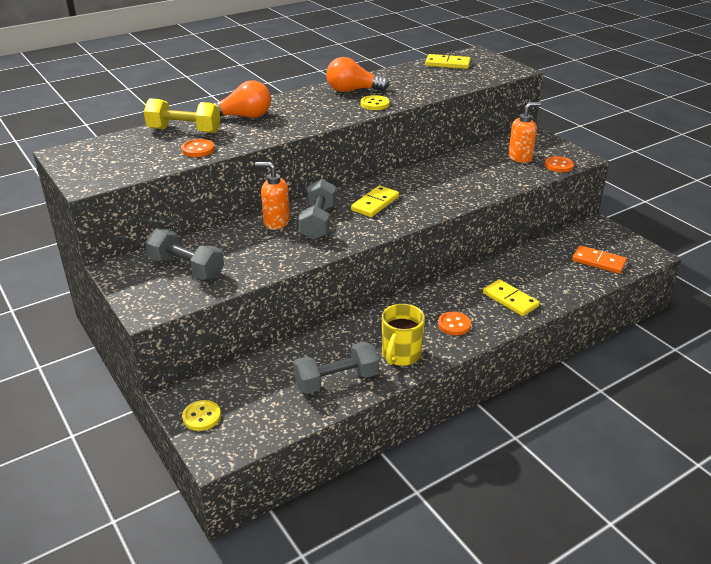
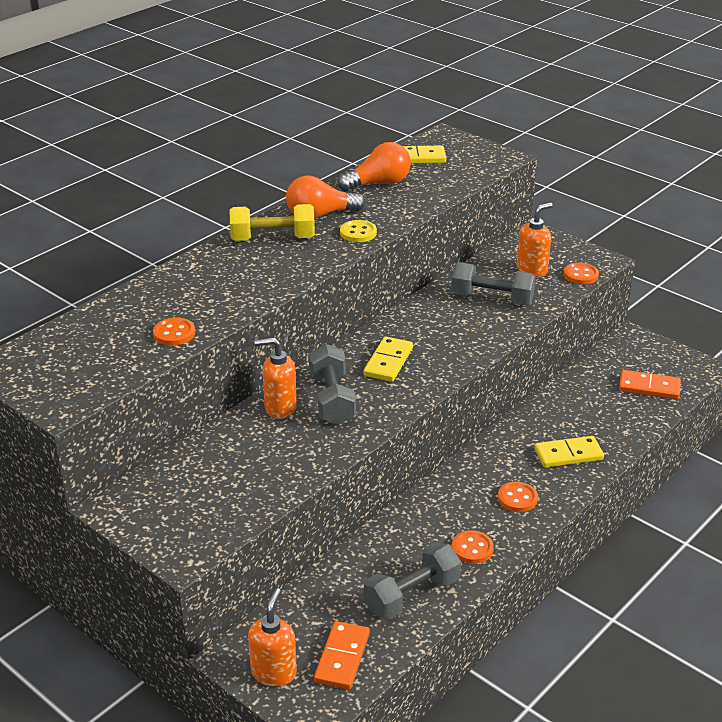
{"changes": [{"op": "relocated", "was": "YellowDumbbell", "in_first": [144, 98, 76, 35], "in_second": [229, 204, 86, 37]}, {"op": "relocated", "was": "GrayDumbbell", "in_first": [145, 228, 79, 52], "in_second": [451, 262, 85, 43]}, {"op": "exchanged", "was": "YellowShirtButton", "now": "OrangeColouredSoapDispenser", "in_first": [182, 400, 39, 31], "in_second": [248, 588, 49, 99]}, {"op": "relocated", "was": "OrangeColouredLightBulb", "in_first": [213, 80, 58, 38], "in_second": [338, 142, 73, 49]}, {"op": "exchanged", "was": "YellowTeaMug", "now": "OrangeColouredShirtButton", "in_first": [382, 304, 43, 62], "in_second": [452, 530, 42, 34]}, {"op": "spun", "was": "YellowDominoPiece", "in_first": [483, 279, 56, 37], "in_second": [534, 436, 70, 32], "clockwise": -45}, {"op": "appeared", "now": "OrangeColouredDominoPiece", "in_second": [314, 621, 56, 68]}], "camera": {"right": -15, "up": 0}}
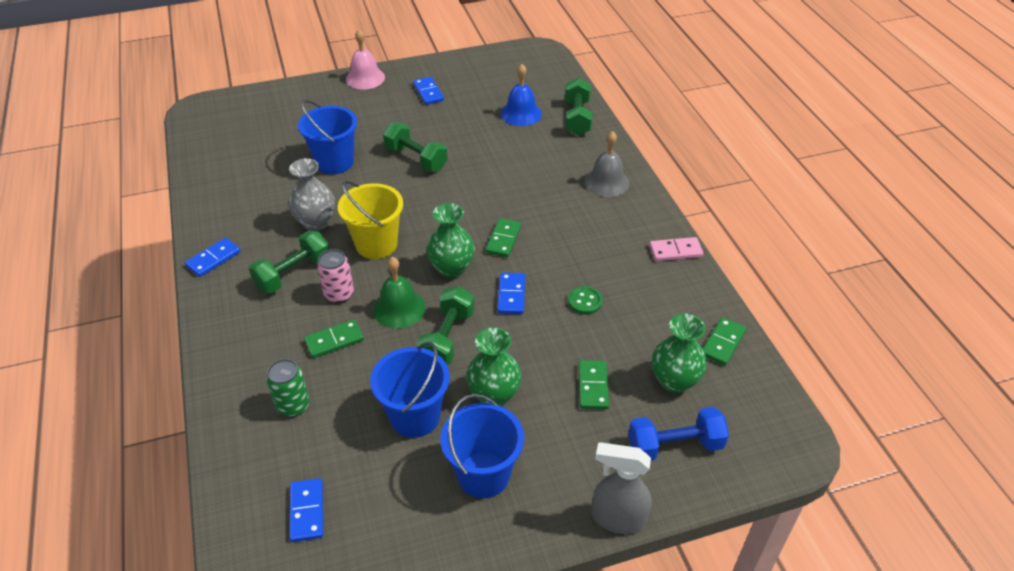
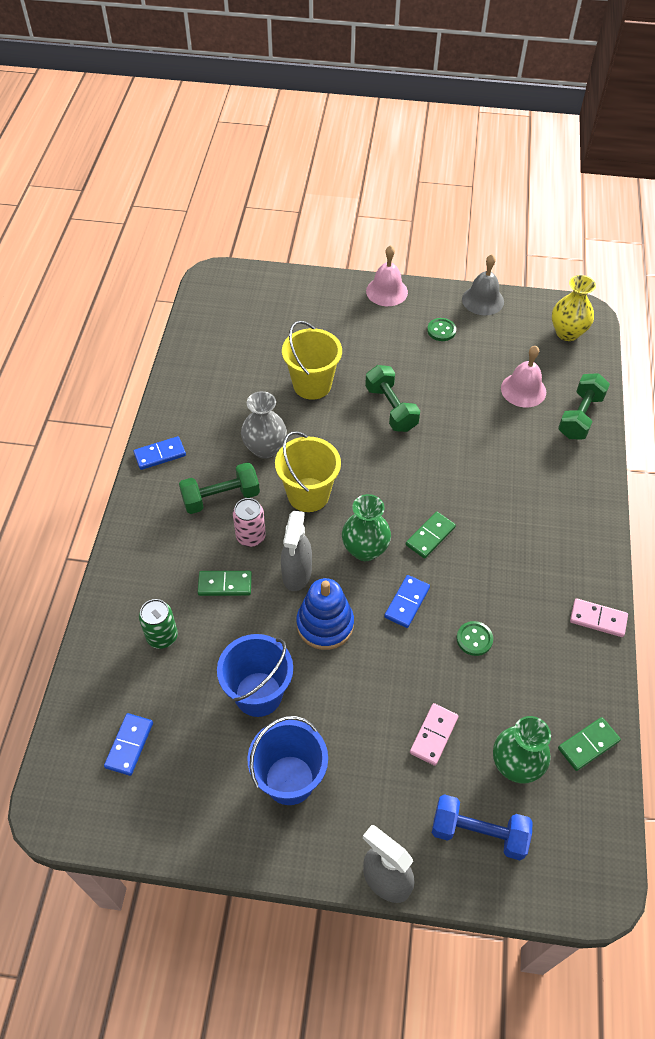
{"changes": [{"op": "colour", "was": "CobaltPail", "now": "YellowPail", "in_first": [298, 100, 59, 74], "in_second": [282, 321, 60, 79]}, {"op": "exchanged", "was": "LeafGreenSchoolBell", "now": "GraySprayBottle", "in_first": [373, 257, 53, 72], "in_second": [281, 511, 31, 80]}, {"op": "exchanged", "was": "CobaltDominoPiece", "now": "LeafGreenShirtButton", "in_first": [413, 77, 31, 28], "in_second": [427, 318, 29, 23]}, {"op": "exchanged", "was": "LeafGreenDumbbell", "now": "CobaltRingStacker", "in_first": [417, 286, 57, 79], "in_second": [296, 578, 58, 72]}, {"op": "missing", "was": "LeafGreenFlowerVase", "in_first": [466, 327, 56, 79]}, {"op": "colour", "was": "CobaltSchoolBell", "now": "RosePinkSchoolBell", "in_first": [501, 64, 41, 62], "in_second": [501, 346, 45, 61]}, {"op": "colour", "was": "LeafGreenDominoPiece", "now": "RosePinkDominoPiece", "in_first": [578, 360, 31, 49], "in_second": [410, 703, 48, 63]}, {"op": "relocated", "was": "GraySchoolBell", "in_first": [584, 131, 46, 66], "in_second": [462, 254, 42, 61]}, {"op": "appeared", "now": "YellowFlowerVase", "in_second": [552, 275, 44, 66]}], "camera": {"right": 25, "up": 10}}
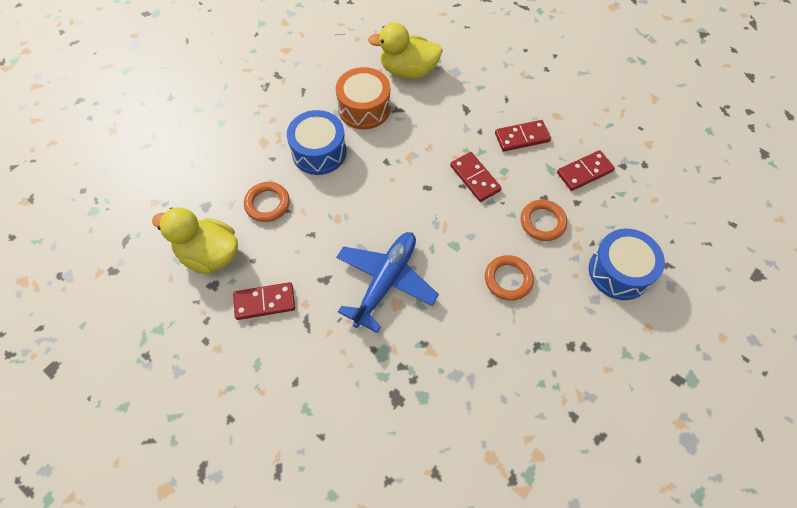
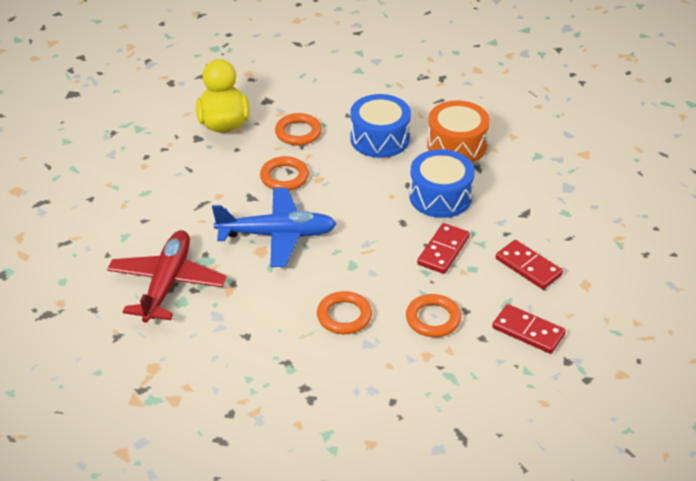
{"changes": [{"op": "missing", "was": "ScarletDominoPiece", "in_first": [233, 282, 62, 38]}, {"op": "missing", "was": "YellowDuck", "in_first": [368, 22, 75, 57]}, {"op": "relocated", "was": "CobaltDrum", "in_first": [589, 229, 76, 71], "in_second": [409, 149, 66, 69]}, {"op": "appeared", "now": "ScarletToyPlane", "in_second": [107, 230, 120, 93]}, {"op": "appeared", "now": "OrangeColouredTorus", "in_second": [260, 156, 49, 35]}], "camera": {"right": 60, "up": -20}}
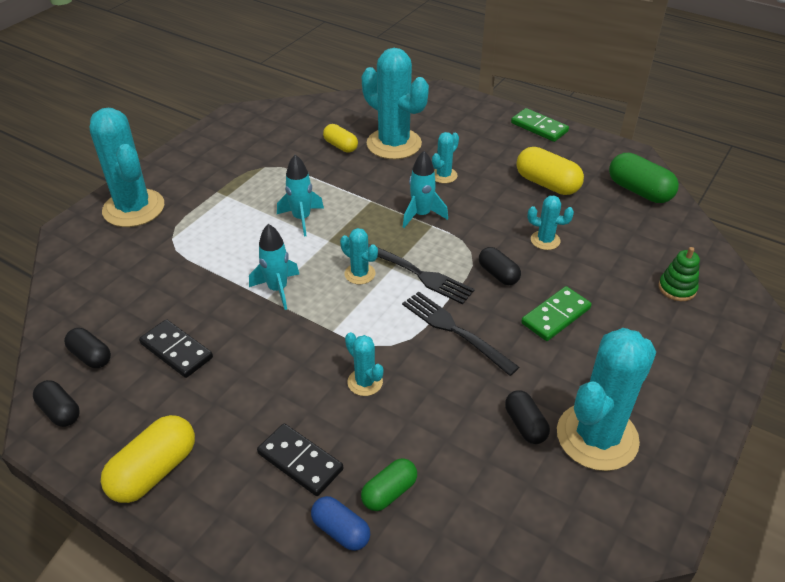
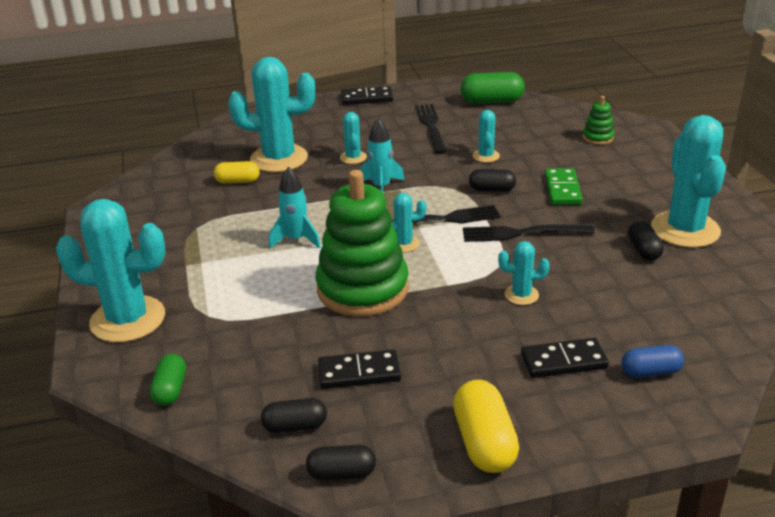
{"changes": [{"op": "exchanged", "was": "AquaSpaceship", "now": "LeafGreenRingStacker", "in_first": [249, 224, 50, 86], "in_second": [316, 170, 93, 147]}, {"op": "relocated", "was": "LeafGreenPill", "in_first": [361, 458, 56, 53], "in_second": [150, 354, 36, 52]}, {"op": "spun", "was": "EbonyPill", "in_first": [505, 390, 45, 54], "in_second": [628, 221, 36, 39], "clockwise": 60}, {"op": "colour", "was": "LeafGreenDominoPiece", "now": "EbonyDominoPiece", "in_first": [511, 108, 58, 34], "in_second": [341, 86, 52, 19]}, {"op": "exchanged", "was": "YellowPill", "now": "EbonyDinnerFork", "in_first": [516, 147, 68, 48], "in_second": [415, 104, 32, 50]}, {"op": "spun", "was": "AquaCactus", "in_first": [527, 195, 47, 55], "in_second": [472, 110, 28, 53], "clockwise": -60}], "camera": {"right": -45, "up": -10}}
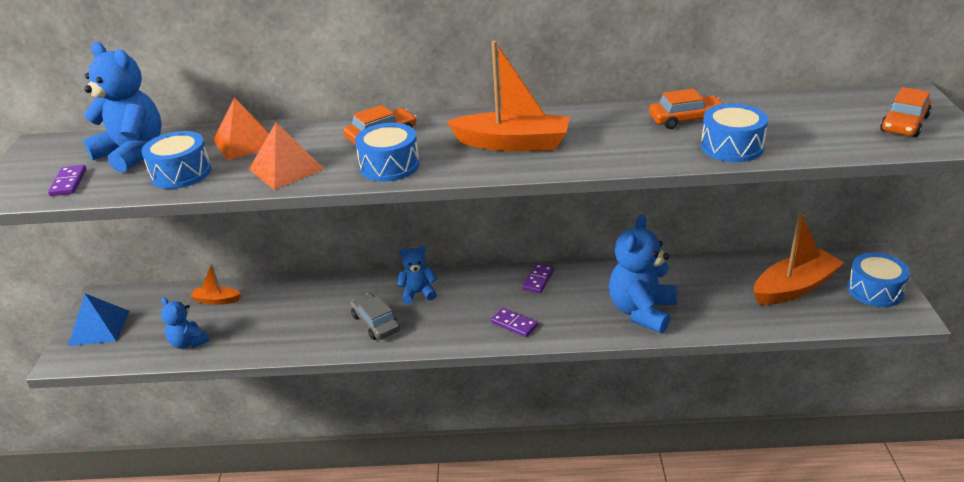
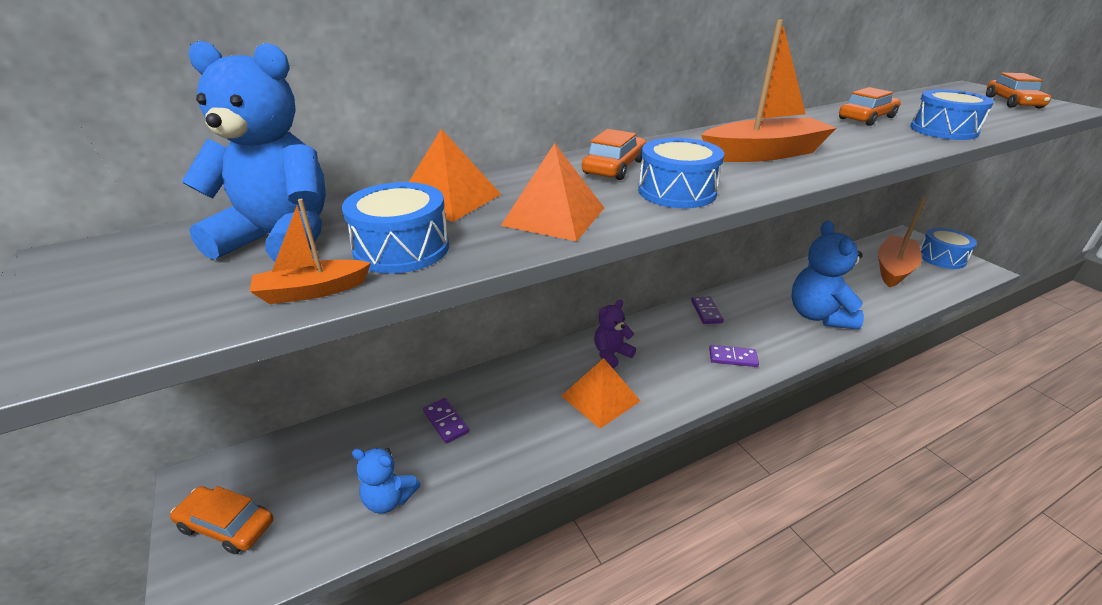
{"changes": [{"op": "relocated", "was": "PurpleDominoPiece", "in_first": [48, 165, 39, 31], "in_second": [423, 398, 46, 45]}, {"op": "exchanged", "was": "CobaltPyramidShape", "now": "OrangeColouredAutomobile", "in_first": [68, 294, 61, 52], "in_second": [170, 486, 104, 68]}, {"op": "relocated", "was": "OrangeColouredToyBoat", "in_first": [190, 264, 51, 41], "in_second": [250, 199, 121, 105]}, {"op": "exchanged", "was": "GrayAutomobile", "now": "OrangeColouredPyramidShape", "in_first": [350, 293, 50, 47], "in_second": [561, 358, 79, 70]}, {"op": "colour", "was": "CobaltTeddy", "now": "PurpleTeddy", "in_first": [397, 246, 40, 58], "in_second": [594, 300, 42, 68]}], "camera": {"right": -30, "up": 0}}
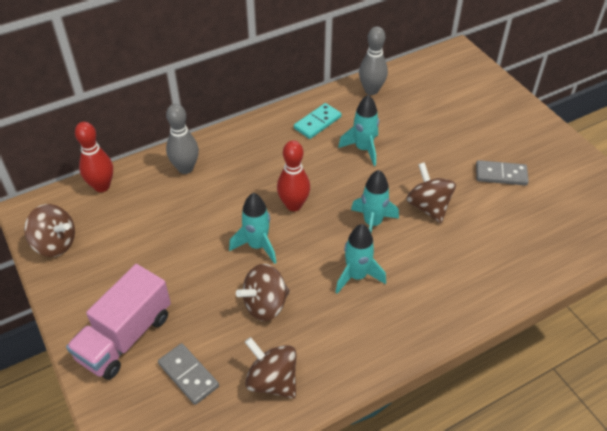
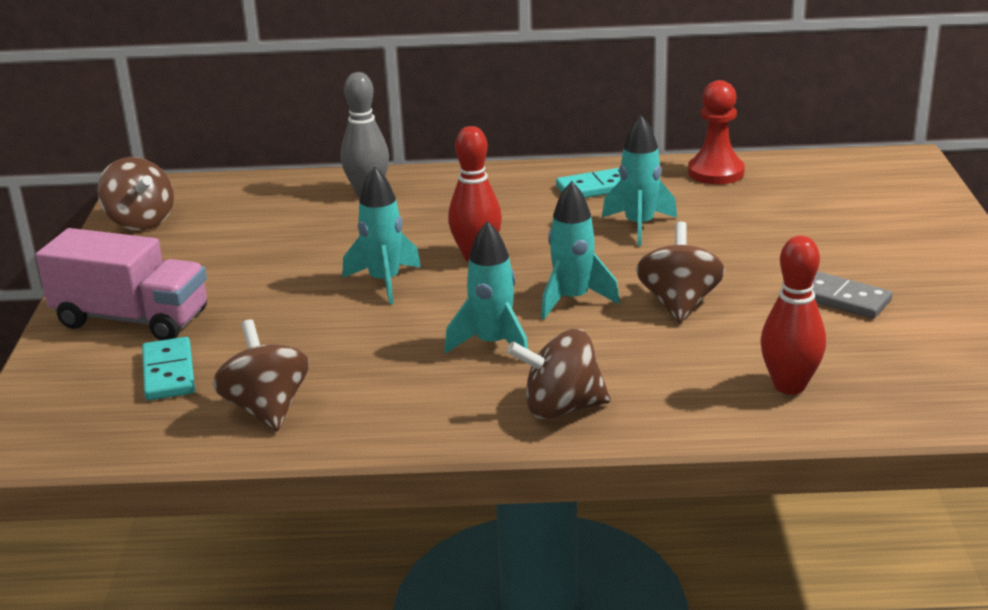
{"changes": [{"op": "spun", "was": "RosePinkToyTruck", "in_first": [66, 264, 105, 116], "in_second": [36, 228, 171, 112], "clockwise": -135}, {"op": "relocated", "was": "ScarletTenpin", "in_first": [75, 122, 38, 70], "in_second": [760, 236, 66, 158]}, {"op": "colour", "was": "GrayDominoPiece", "now": "AquaDominoPiece", "in_first": [158, 343, 61, 62], "in_second": [142, 337, 53, 64]}, {"op": "relocated", "was": "RussetToyTop", "in_first": [236, 264, 54, 57], "in_second": [507, 329, 104, 90]}, {"op": "exchanged", "was": "GrayTenpin", "now": "ScarletPawn", "in_first": [359, 26, 29, 69], "in_second": [688, 80, 57, 104]}], "camera": {"right": 30, "up": -20}}
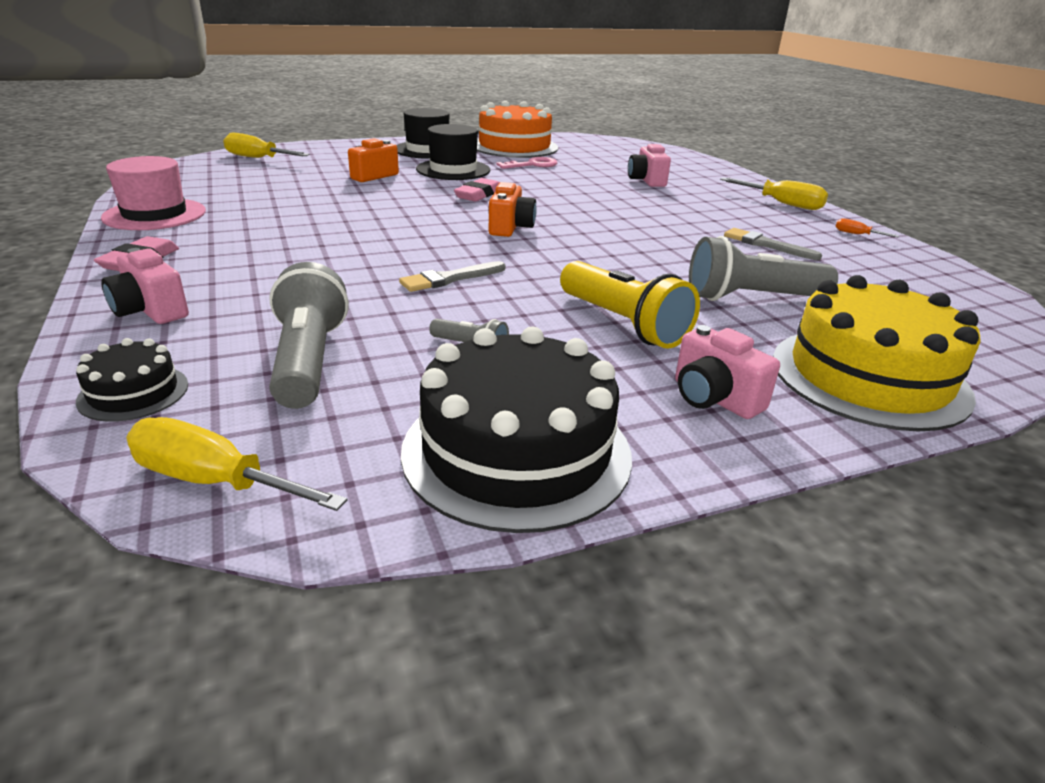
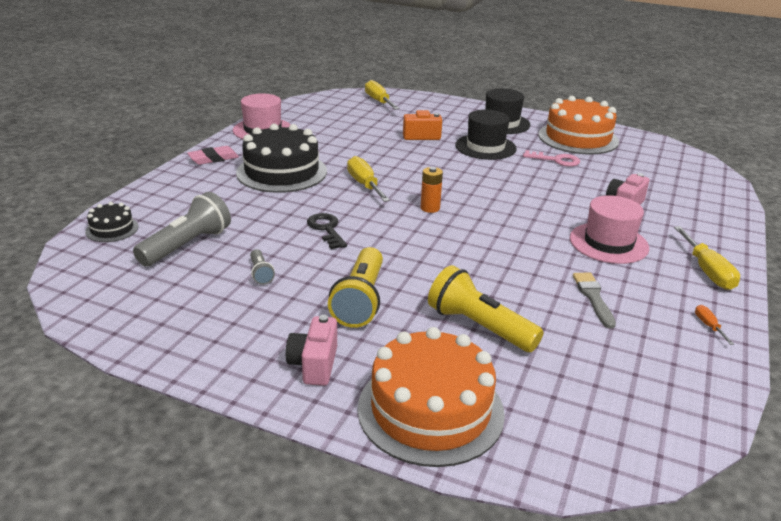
{"changes": [{"op": "missing", "was": "RosePinkCamera", "in_first": [101, 248, 88, 76]}, {"op": "relocated", "was": "YellowScrewdriver", "in_first": [126, 417, 221, 94], "in_second": [347, 156, 43, 46]}, {"op": "exchanged", "was": "GrayPaintBrush", "now": "EbonyKey", "in_first": [399, 261, 107, 31], "in_second": [307, 213, 40, 36]}, {"op": "relocated", "was": "EbonyLayerCake", "in_first": [401, 327, 231, 206], "in_second": [236, 124, 91, 69]}, {"op": "missing", "was": "RosePinkEraser", "in_first": [454, 178, 46, 23]}, {"op": "exchanged", "was": "OrangeColouredCamera", "now": "OrangeColouredBattery", "in_first": [489, 182, 48, 55], "in_second": [421, 167, 22, 46]}, {"op": "colour", "was": "GrayPocketTorch", "now": "YellowPocketTorch", "in_first": [689, 236, 149, 65], "in_second": [428, 265, 116, 87]}, {"op": "colour", "was": "YellowLayerCake", "now": "OrangeColouredLayerCake", "in_first": [773, 275, 208, 156], "in_second": [358, 327, 147, 140]}, {"op": "appeared", "now": "RosePinkHat", "in_second": [570, 195, 79, 69]}], "camera": {"right": 45, "up": 0}}
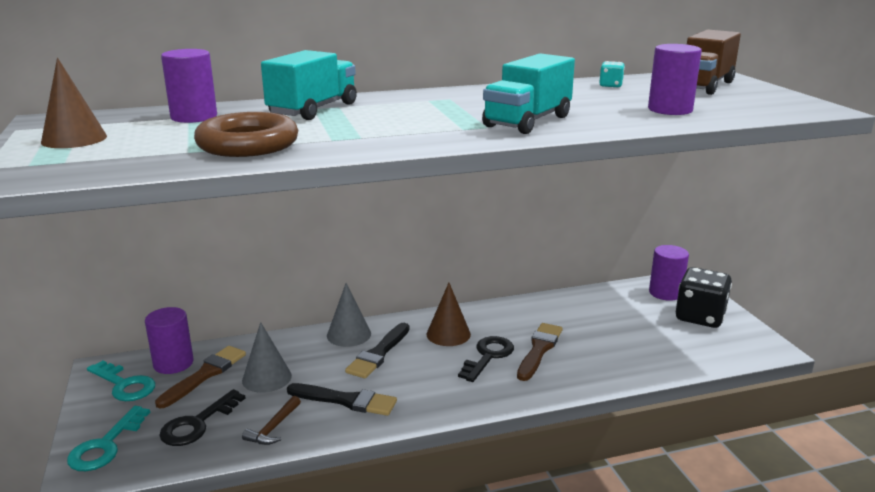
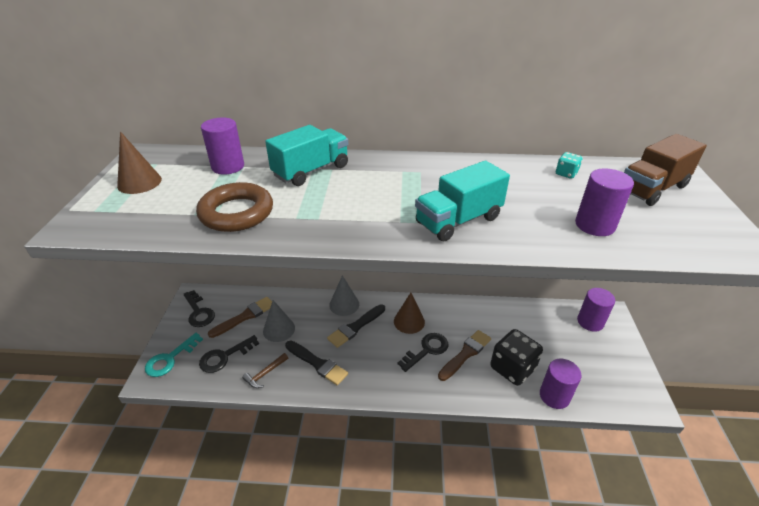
{"changes": [{"op": "colour", "was": "AquaKey", "now": "EbonyKey", "in_first": [87, 361, 68, 40], "in_second": [184, 290, 31, 37]}, {"op": "relocated", "was": "PurpleCylinder", "in_first": [145, 307, 49, 67], "in_second": [540, 359, 42, 50]}, {"op": "relocated", "was": "EbonyGameDie", "in_first": [676, 267, 56, 61], "in_second": [490, 329, 53, 57]}], "camera": {"right": 20, "up": 15}}
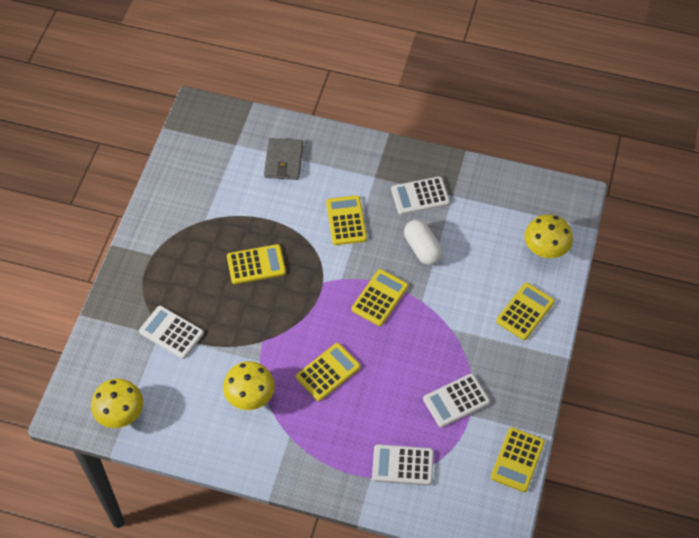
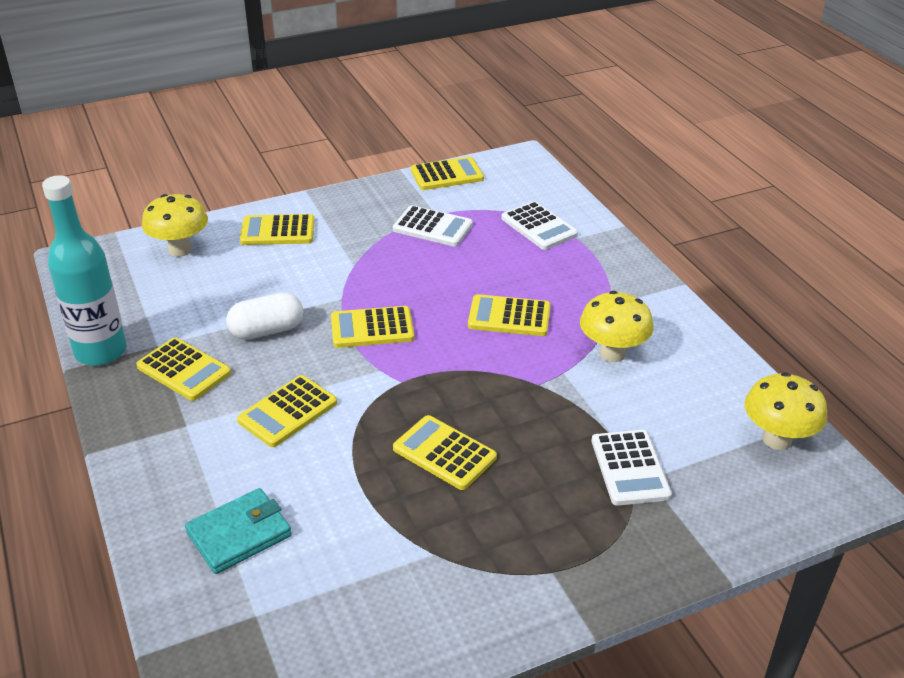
{"changes": [{"op": "colour", "was": "GrayCardWallet", "now": "AquaCardWallet", "in_first": [264, 138, 39, 42], "in_second": [185, 488, 107, 86]}, {"op": "colour", "was": "PureWhiteAddingMachine", "now": "YellowAddingMachine", "in_first": [391, 176, 59, 39], "in_second": [136, 337, 95, 64]}, {"op": "spun", "was": "PureWhitePill", "in_first": [404, 219, 39, 46], "in_second": [226, 292, 78, 48], "clockwise": 45}, {"op": "appeared", "now": "AquaFlask", "in_second": [42, 175, 85, 191]}], "camera": {"right": -130, "up": -20}}
